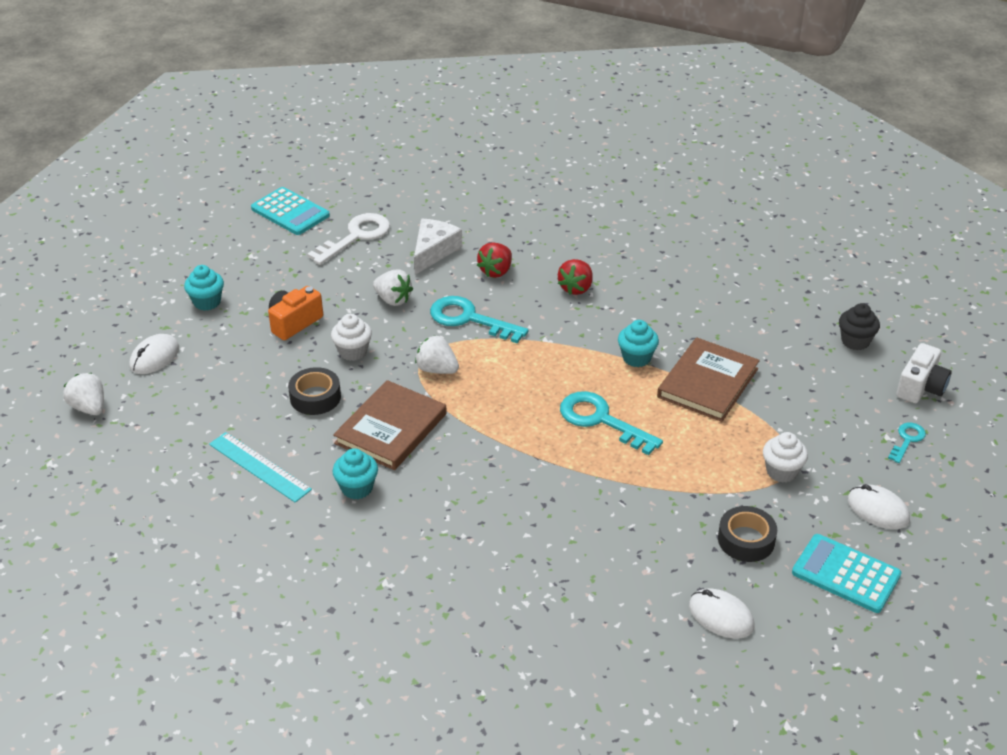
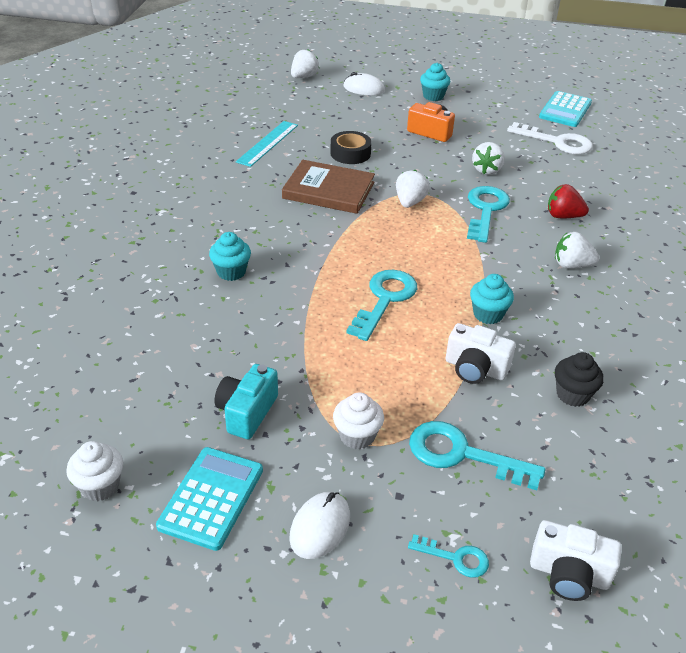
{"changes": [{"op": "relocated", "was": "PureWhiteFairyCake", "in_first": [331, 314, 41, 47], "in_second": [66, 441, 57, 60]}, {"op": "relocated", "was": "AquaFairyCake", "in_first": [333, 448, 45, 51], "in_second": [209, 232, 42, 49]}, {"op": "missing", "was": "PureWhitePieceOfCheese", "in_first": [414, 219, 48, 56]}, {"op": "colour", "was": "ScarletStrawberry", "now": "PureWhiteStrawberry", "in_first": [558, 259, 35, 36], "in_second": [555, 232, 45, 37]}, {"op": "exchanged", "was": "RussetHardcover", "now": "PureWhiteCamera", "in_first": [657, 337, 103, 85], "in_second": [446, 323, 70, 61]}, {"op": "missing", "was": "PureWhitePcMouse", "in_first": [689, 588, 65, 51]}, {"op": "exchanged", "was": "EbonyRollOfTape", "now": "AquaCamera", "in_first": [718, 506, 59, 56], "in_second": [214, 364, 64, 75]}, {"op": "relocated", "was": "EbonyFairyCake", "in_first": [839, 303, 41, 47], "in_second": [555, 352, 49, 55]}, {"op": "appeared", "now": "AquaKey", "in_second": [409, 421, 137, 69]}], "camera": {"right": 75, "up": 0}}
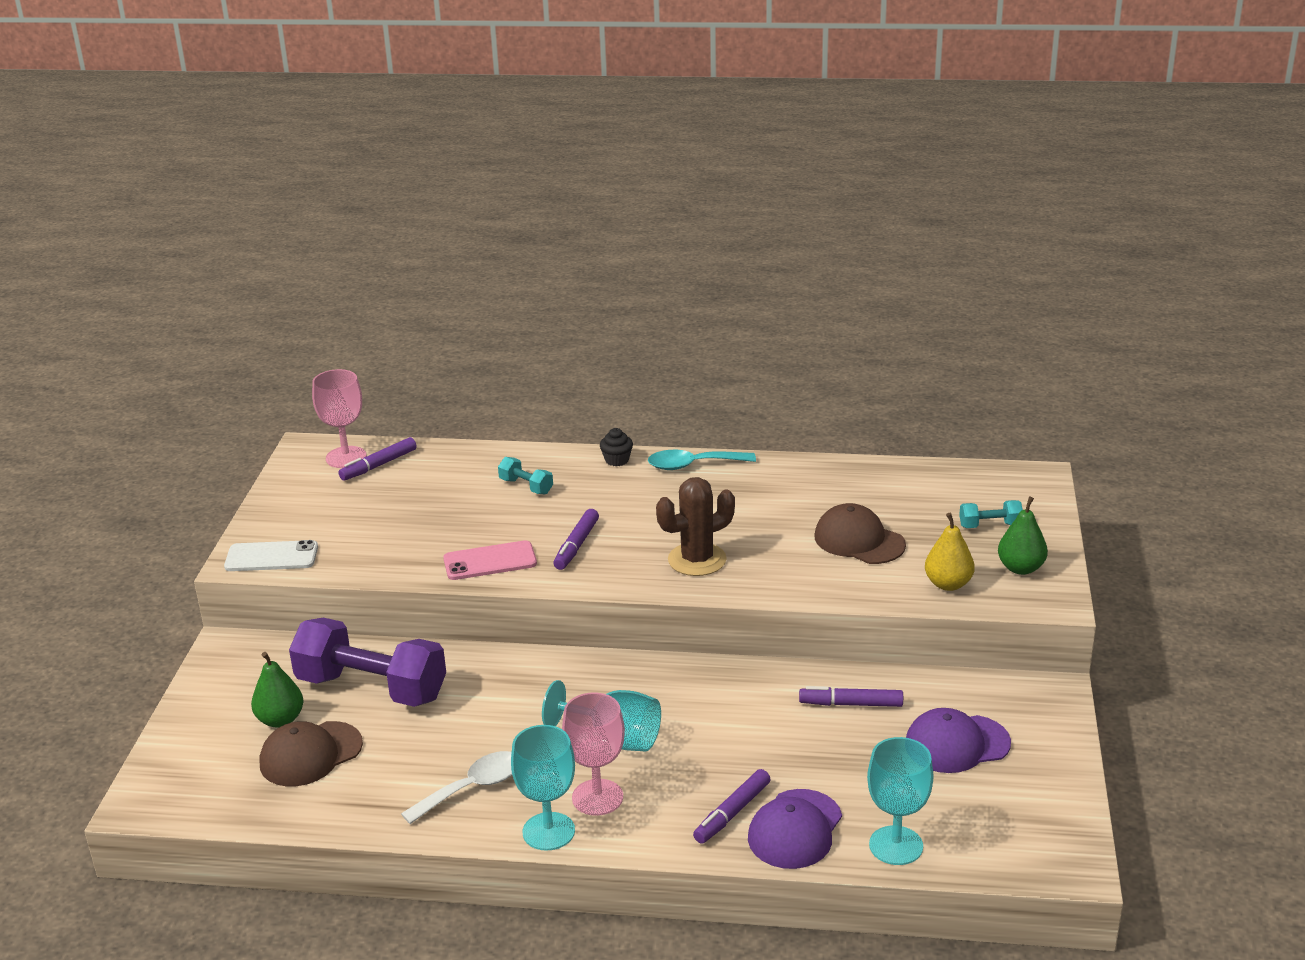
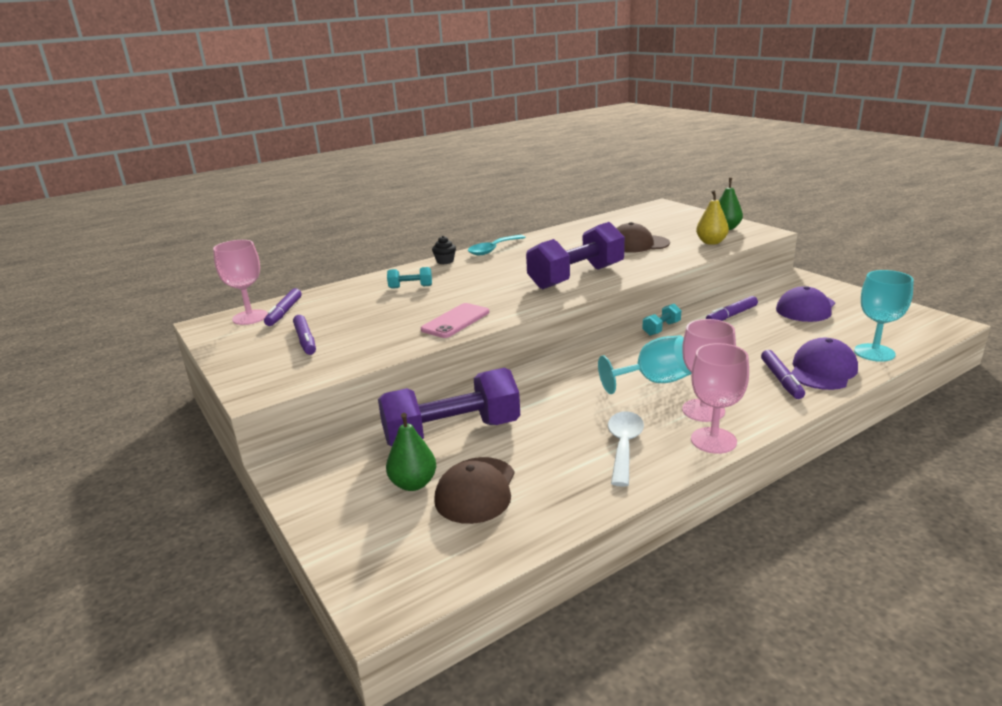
{"changes": [{"op": "missing", "was": "PureWhiteMobilePhone", "in_first": [224, 540, 94, 31]}, {"op": "colour", "was": "AquaWineGlass", "now": "RosePinkWineGlass", "in_first": [511, 725, 64, 126], "in_second": [691, 343, 58, 111]}, {"op": "relocated", "was": "PurpleFeltPen", "in_first": [553, 509, 46, 61], "in_second": [293, 315, 23, 40]}, {"op": "exchanged", "was": "RussetCactus", "now": "PurpleDumbbell", "in_first": [656, 477, 79, 99], "in_second": [526, 222, 99, 67]}, {"op": "spun", "was": "PurplePeakedCap", "in_first": [748, 789, 94, 80], "in_second": [791, 338, 67, 52], "clockwise": -135}, {"op": "relocated", "was": "AquaDumbbell", "in_first": [959, 500, 64, 28], "in_second": [642, 304, 40, 32]}], "camera": {"right": -40, "up": -5}}
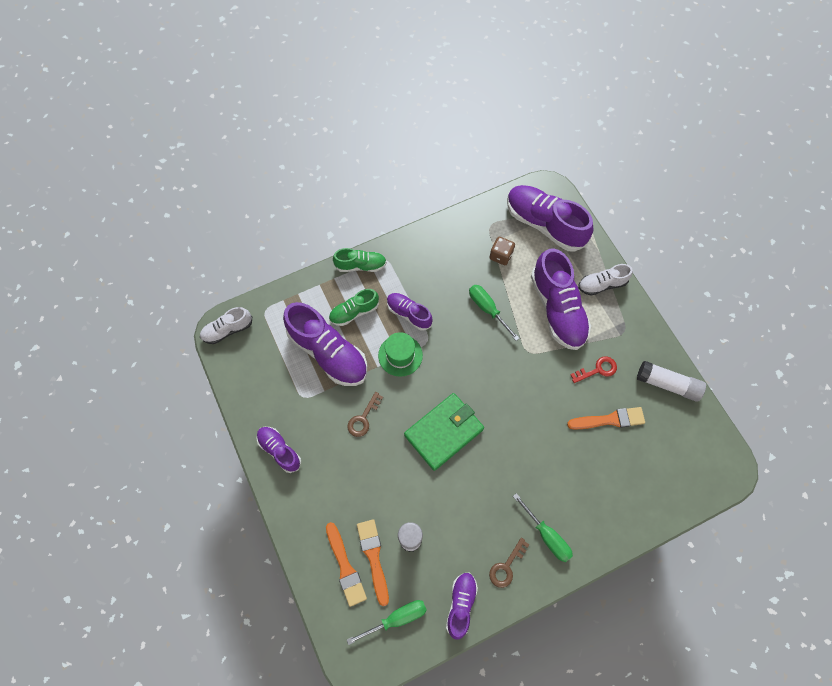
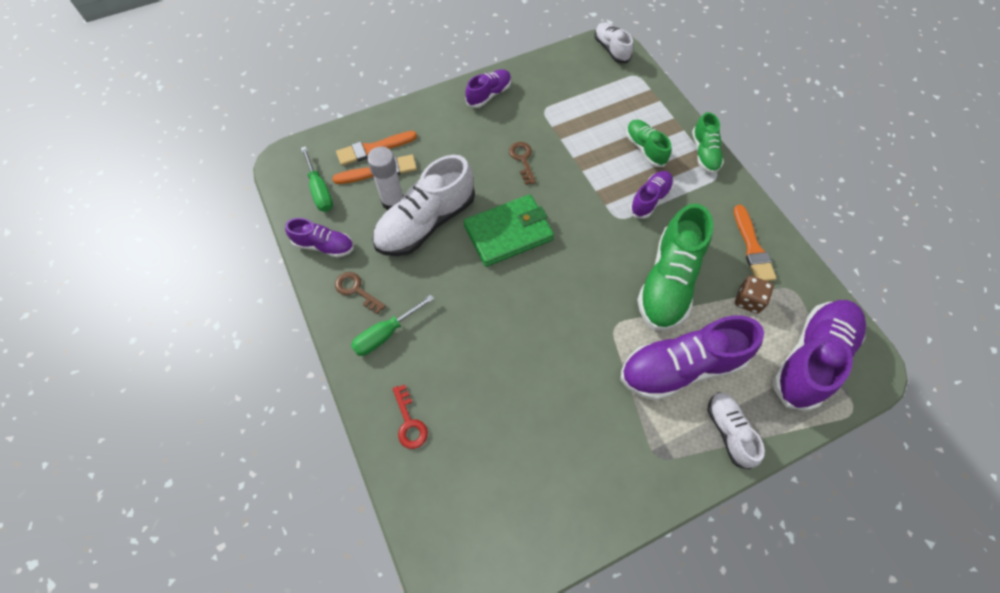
{"changes": [{"op": "missing", "was": "PurpleLaceUpShoe", "in_first": [283, 302, 84, 84]}, {"op": "spun", "was": "RussetKey", "in_first": [347, 392, 36, 45], "in_second": [509, 142, 27, 43], "clockwise": 45}, {"op": "missing", "was": "LeafGreenHat", "in_first": [378, 332, 45, 45]}, {"op": "spun", "was": "LeafGreenCardWallet", "in_first": [404, 393, 80, 78], "in_second": [464, 194, 90, 73], "clockwise": -75}, {"op": "exchanged", "was": "LeafGreenScrewdriver", "now": "LeafGreenLaceUpShoe", "in_first": [469, 285, 51, 56], "in_second": [637, 203, 76, 128]}, {"op": "relocated", "was": "OrangeColouredPaintBrush", "in_first": [567, 407, 78, 23], "in_second": [734, 205, 43, 76]}, {"op": "relocated", "was": "ScarletKey", "in_first": [571, 356, 46, 27], "in_second": [392, 384, 36, 65]}, {"op": "missing", "was": "PureWhiteGlueStick", "in_first": [637, 361, 69, 41]}, {"op": "appeared", "now": "PureWhiteLaceUpShoe", "in_second": [372, 155, 103, 101]}], "camera": {"right": 90, "up": -5}}
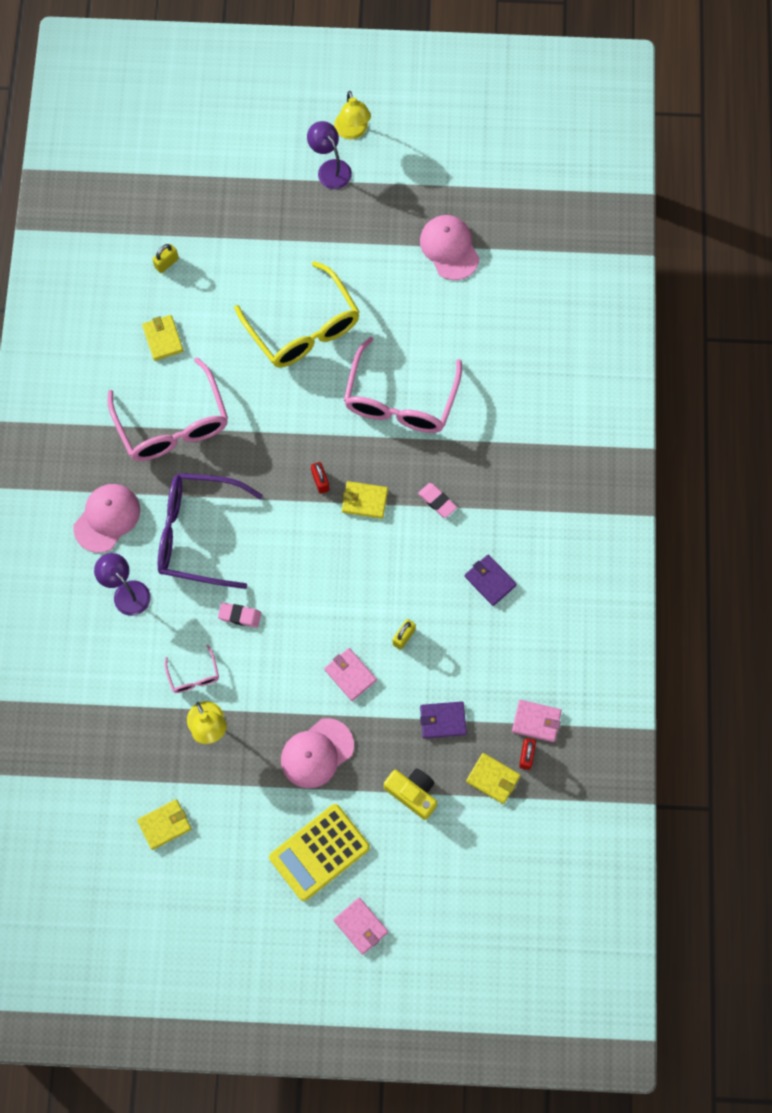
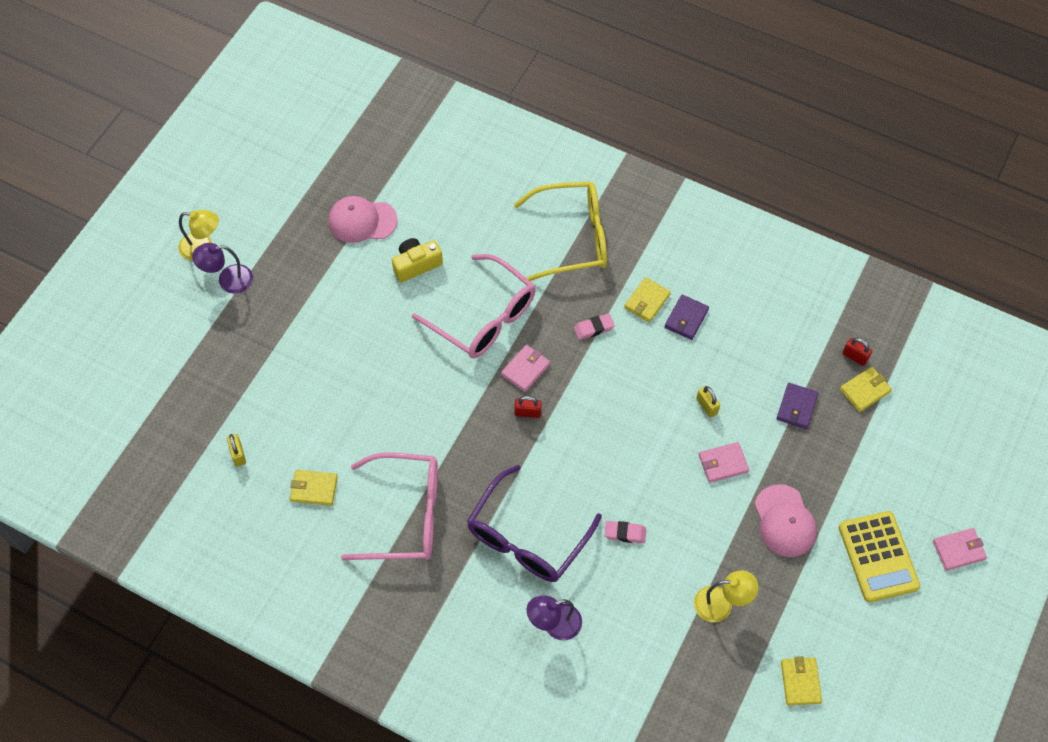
{"changes": [{"op": "missing", "was": "RosePinkPeakedCap", "in_first": [73, 484, 67, 69]}, {"op": "missing", "was": "RosePinkSpectacles", "in_first": [165, 645, 54, 48]}, {"op": "spun", "was": "RosePinkEraser", "in_first": [218, 603, 43, 25], "in_second": [604, 521, 42, 22], "clockwise": 60}, {"op": "relocated", "was": "YellowSpectacles", "in_first": [234, 261, 125, 107], "in_second": [514, 181, 93, 100]}, {"op": "relocated", "was": "YellowCardWallet", "in_first": [342, 481, 46, 38], "in_second": [624, 277, 47, 46]}, {"op": "relocated", "was": "YellowCamera", "in_first": [384, 768, 53, 52], "in_second": [392, 238, 51, 44]}, {"op": "spun", "was": "PurpleCardWallet", "in_first": [465, 554, 52, 52], "in_second": [665, 295, 44, 45], "clockwise": -45}, {"op": "relocated", "was": "RosePinkCardWallet", "in_first": [512, 700, 50, 42], "in_second": [501, 345, 49, 47]}], "camera": {"right": -65, "up": -10}}
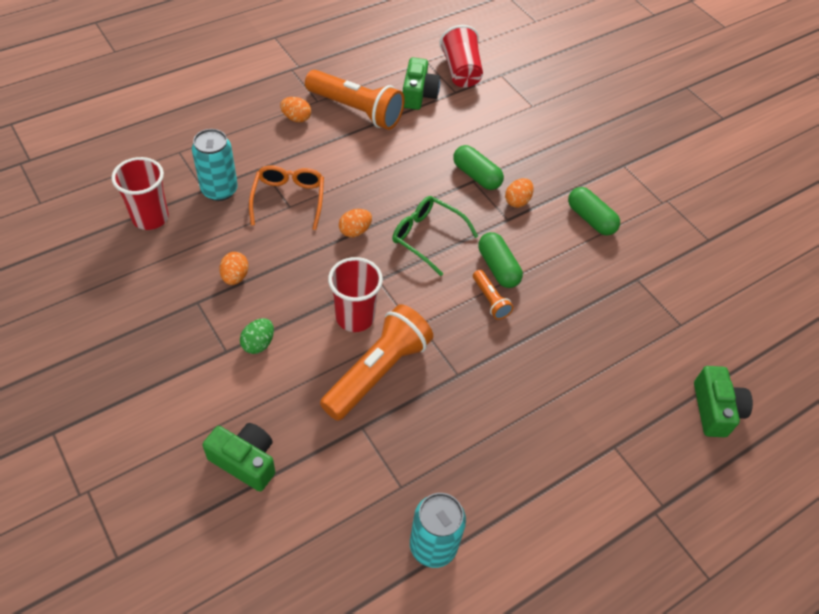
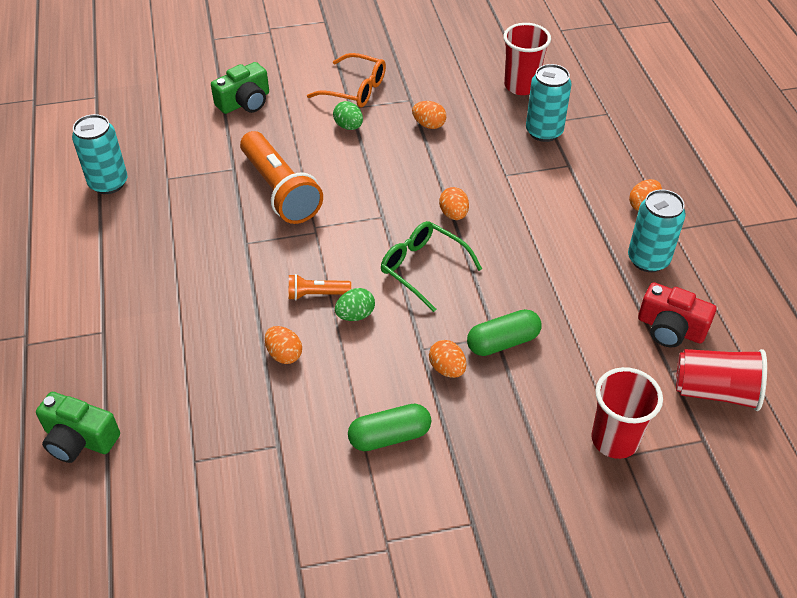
{"changes": [{"op": "relocated", "was": "OrangeColouredSpectacles", "in_first": [249, 166, 75, 64], "in_second": [307, 53, 79, 54]}, {"op": "exchanged", "was": "OrangeColouredPocketTorch", "now": "AquaTin", "in_first": [305, 70, 100, 60], "in_second": [628, 189, 58, 83]}, {"op": "relocated", "was": "ScarletTumbler", "in_first": [328, 257, 55, 75], "in_second": [591, 367, 72, 92]}, {"op": "spun", "was": "LeafGreenSpectacles", "in_first": [392, 196, 86, 80], "in_second": [381, 221, 101, 91], "clockwise": -105}, {"op": "colour", "was": "LeafGreenCamera", "now": "ScarletCamera", "in_first": [403, 57, 37, 53], "in_second": [638, 282, 78, 65]}, {"op": "exchanged", "was": "LeafGreenPill", "now": "LeafGreenEgg", "in_first": [478, 232, 45, 56], "in_second": [335, 288, 40, 33]}, {"op": "appeared", "now": "OrangeColouredEgg", "in_second": [265, 326, 37, 38]}], "camera": {"right": 115, "up": -5}}
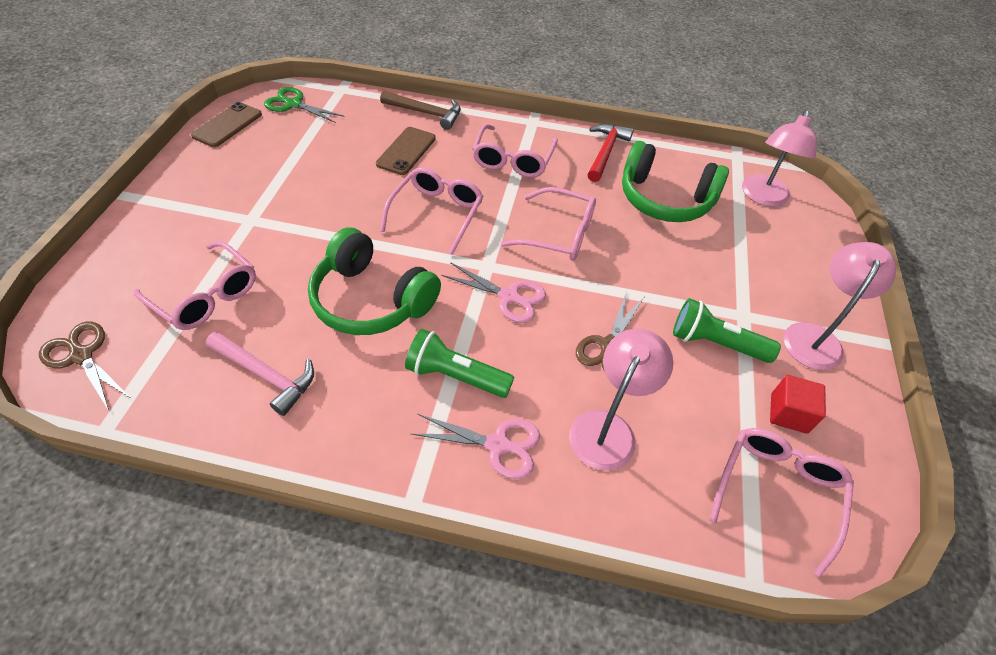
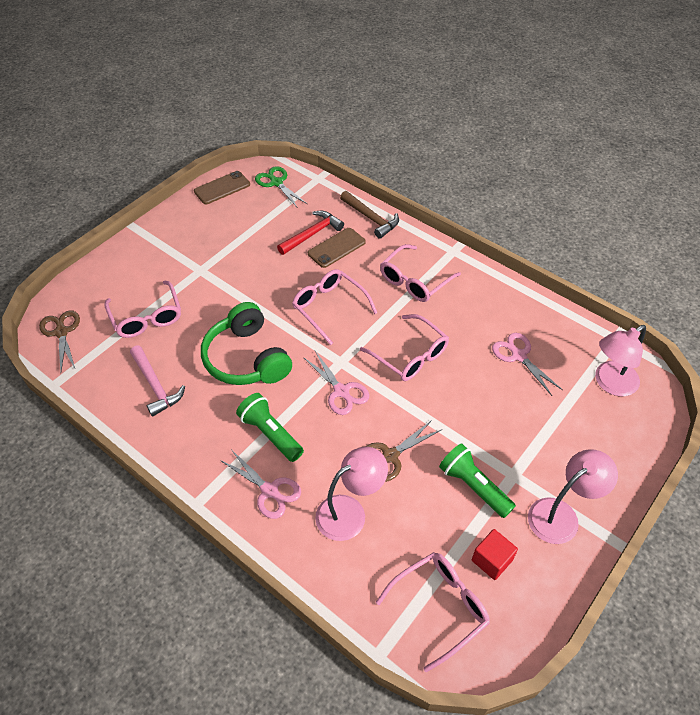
{"changes": [{"op": "spun", "was": "RosePinkSpectacles", "in_first": [380, 167, 103, 88], "in_second": [292, 269, 85, 76], "clockwise": -90}, {"op": "relocated", "was": "ScarletCarpenter'sHammer", "in_first": [587, 124, 47, 58], "in_second": [277, 211, 67, 44]}, {"op": "exchanged", "was": "LeafGreenHeadset", "now": "RosePinkScissors", "in_first": [622, 141, 107, 81], "in_second": [492, 333, 71, 63]}], "camera": {"right": 30, "up": 0}}
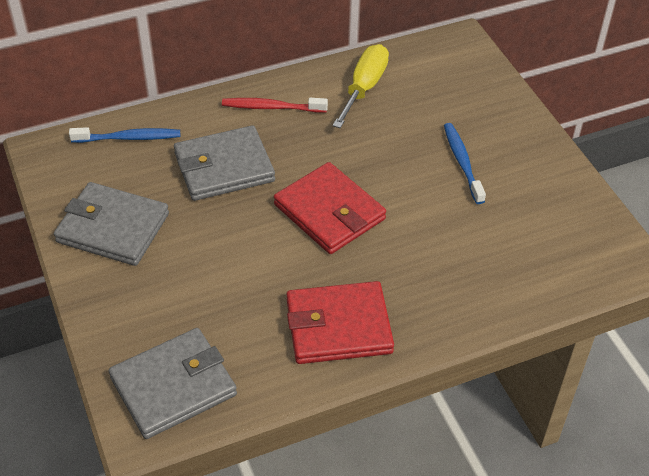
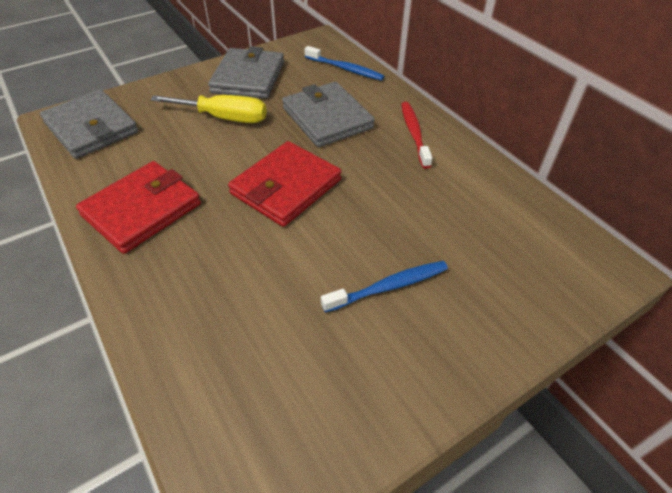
{"changes": [{"op": "spun", "was": "CobaltToothbrush", "in_first": [69, 127, 111, 16], "in_second": [305, 46, 80, 35], "clockwise": -45}, {"op": "spun", "was": "ScarletCardWallet", "in_first": [286, 281, 108, 83], "in_second": [76, 161, 125, 93], "clockwise": 60}, {"op": "relocated", "was": "YellowScrewdriver", "in_first": [333, 44, 56, 84], "in_second": [150, 95, 117, 28]}], "camera": {"right": 80, "up": 0}}
